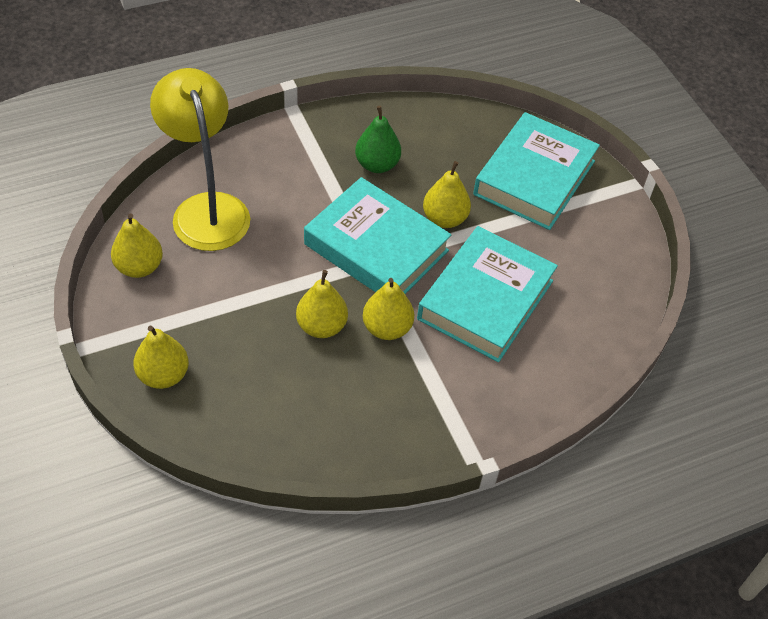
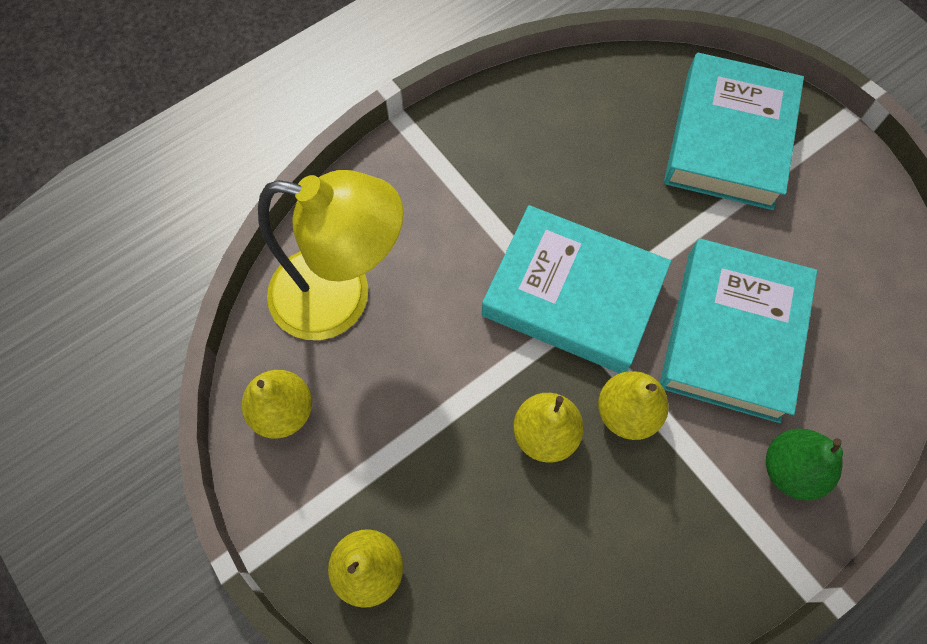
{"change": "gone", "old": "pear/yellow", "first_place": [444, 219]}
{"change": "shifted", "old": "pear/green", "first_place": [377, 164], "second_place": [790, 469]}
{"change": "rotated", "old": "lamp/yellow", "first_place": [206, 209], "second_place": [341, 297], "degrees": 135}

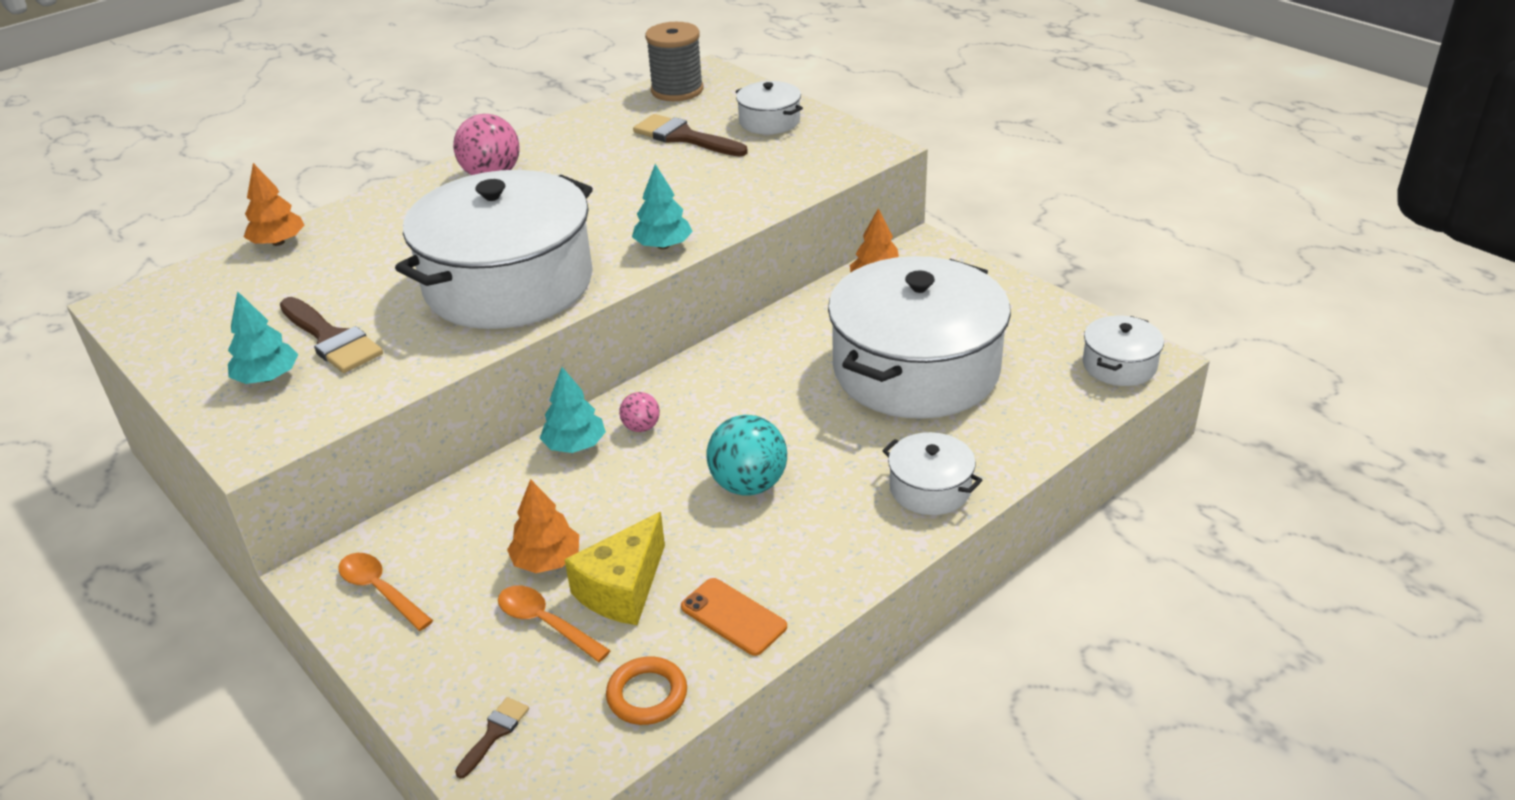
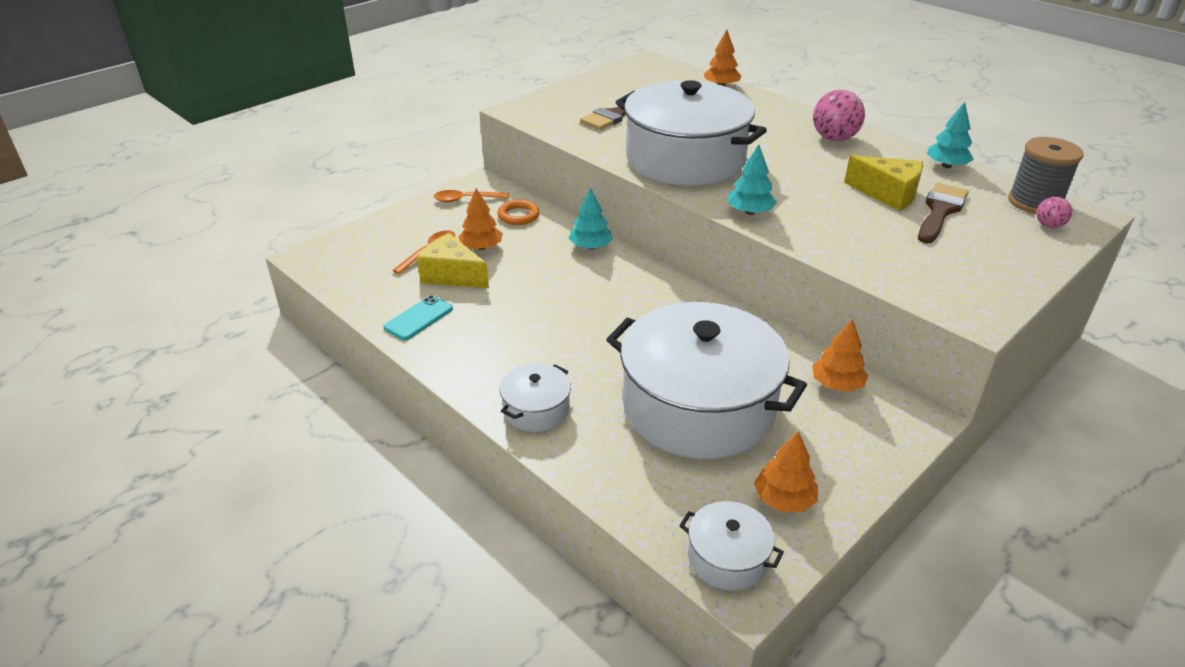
{"change": "gone", "old": "brush/brown", "first_place": [494, 733]}
{"change": "gone", "old": "ball/turquoise", "first_place": [748, 485]}
{"change": "gone", "old": "pot/white", "first_place": [769, 121]}
{"change": "new", "new": "tree/orange", "second_place": [784, 500]}
{"change": "new", "new": "cheese/yellow", "second_place": [888, 194]}
{"change": "shifted", "old": "tree/turquoise", "first_place": [267, 378], "second_place": [946, 166]}
{"change": "shifted", "old": "ring/orange", "first_place": [647, 695], "second_place": [518, 215]}
{"change": "shifted", "old": "ball/pink", "first_place": [641, 427], "second_place": [1049, 226]}
{"change": "repainted", "old": "phone/orange", "new": "phone/turquoise", "first_place": [733, 617], "second_place": [418, 318]}
{"change": "rotated", "old": "spoon/orange", "first_place": [380, 590], "second_place": [466, 199], "degrees": -135}

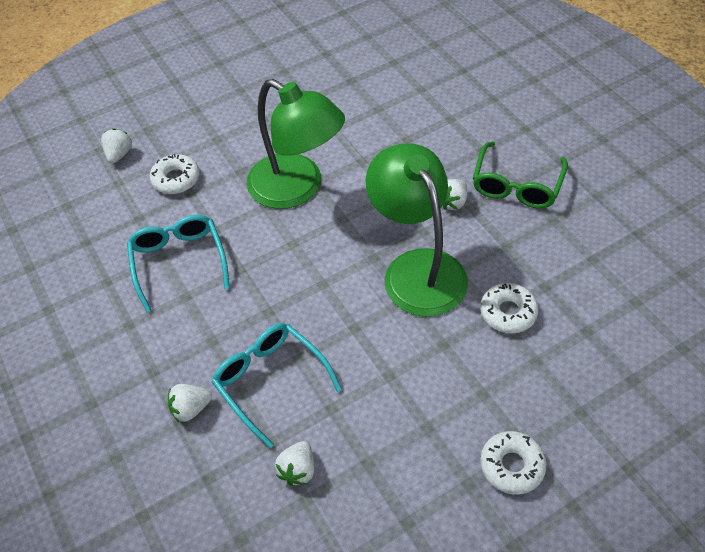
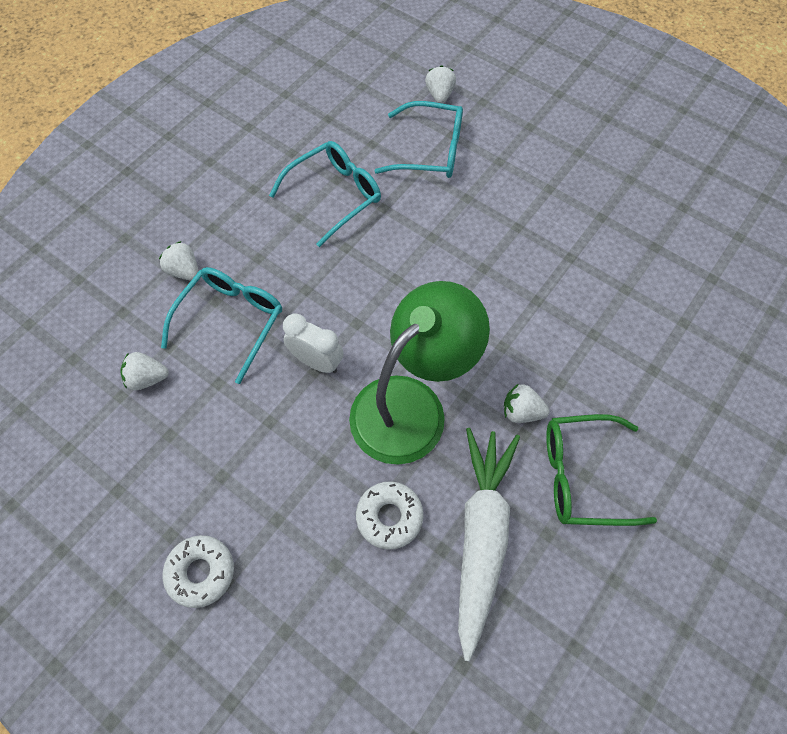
{"change": "gone", "old": "lamp/green", "first_place": [297, 189]}
{"change": "new", "new": "clock/white", "second_place": [317, 362]}
{"change": "new", "new": "carrot/white", "second_place": [481, 536]}
{"change": "swapped", "old": "donut/white", "new": "glasses/turquoise", "first_place": [176, 179], "second_place": [431, 151]}
{"change": "rotated", "old": "strawberry/white", "first_place": [119, 154], "second_place": [439, 95], "degrees": -75}

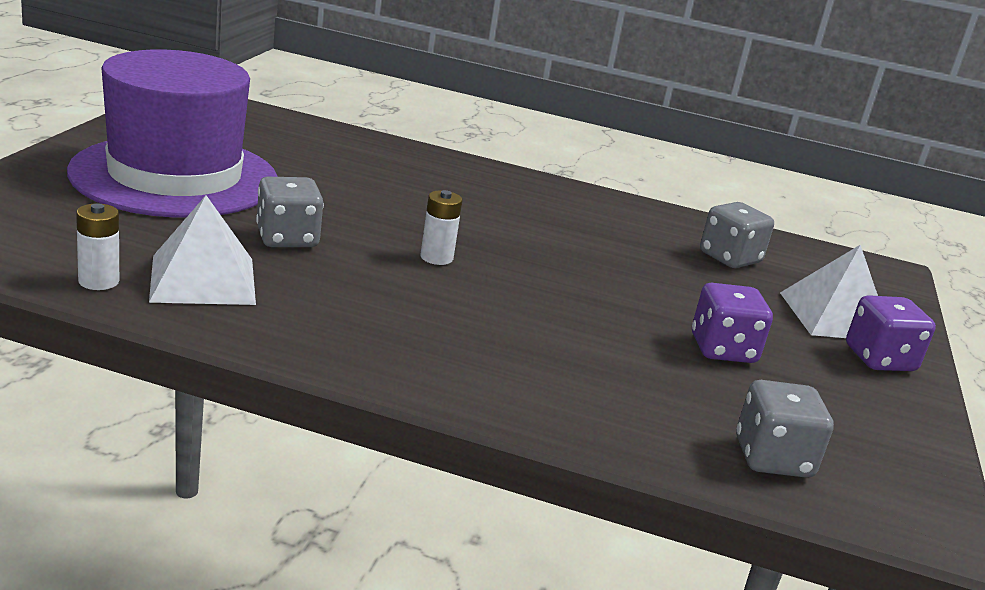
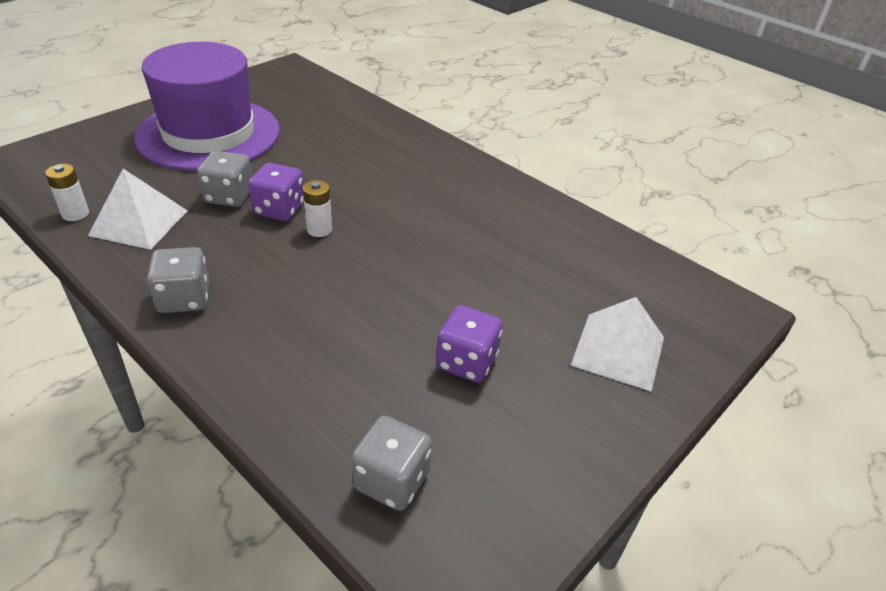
{"change": "shifted", "old": "dice/grey", "first_place": [729, 258], "second_place": [184, 299]}
{"change": "shifted", "old": "dice/purple", "first_place": [879, 359], "second_place": [279, 209]}

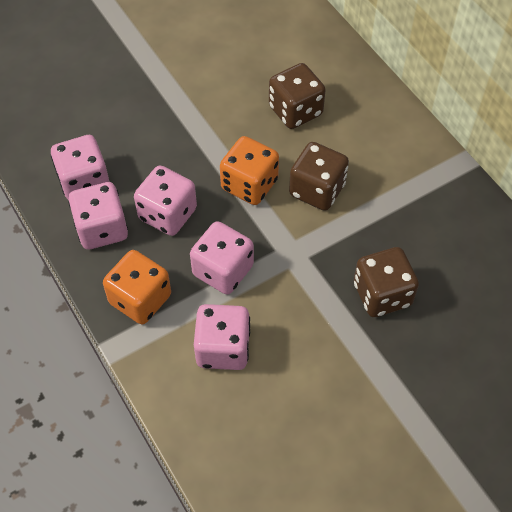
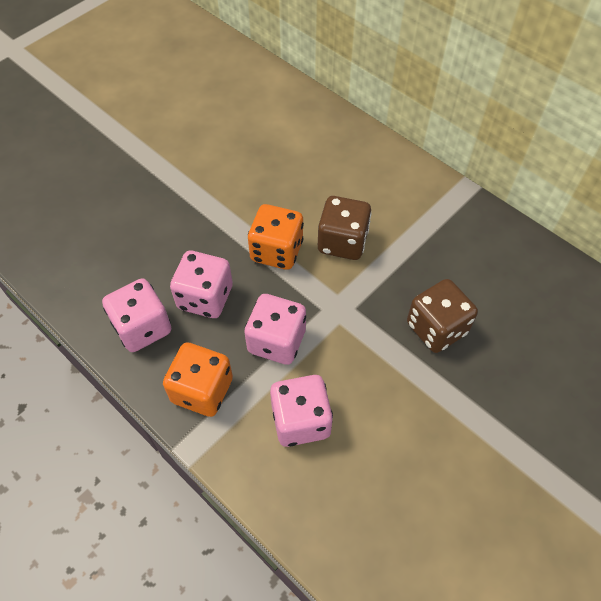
{"change": "gone", "old": "dice/pink", "first_place": [84, 182]}
{"change": "gone", "old": "dice/brown", "first_place": [295, 111]}

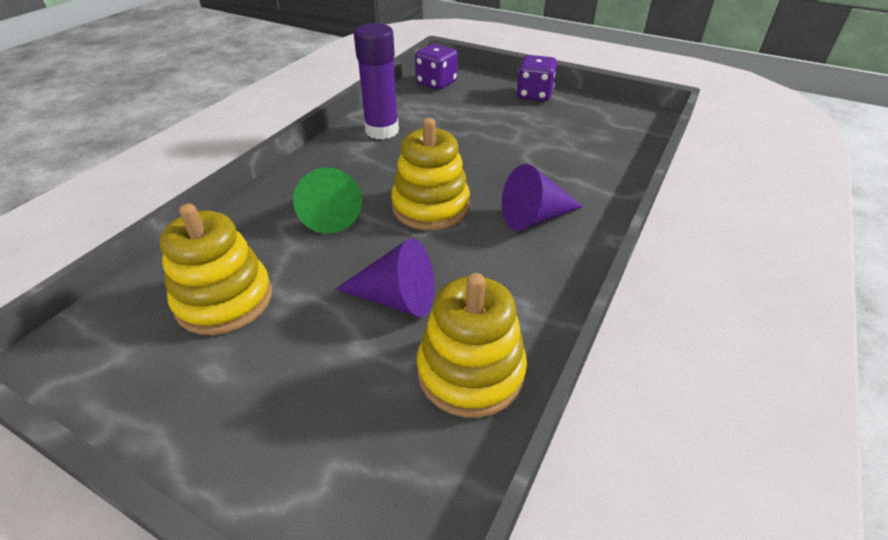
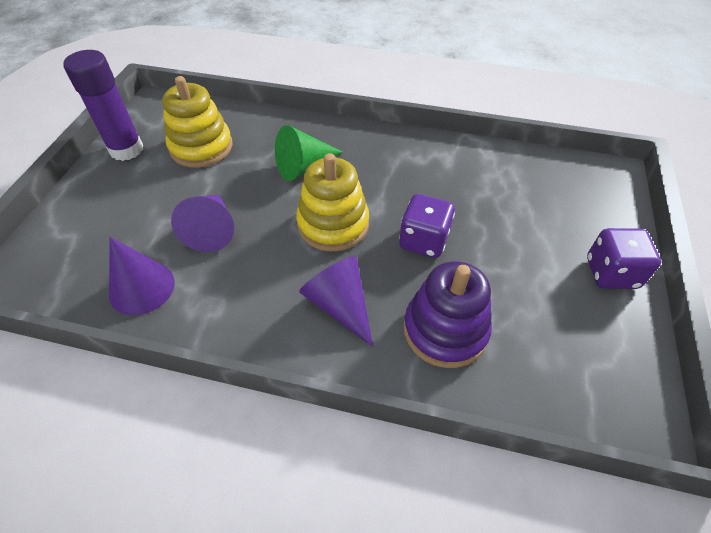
{"change": "new", "new": "stacking toy/purple", "second_place": [445, 330]}
{"change": "shifted", "old": "glue stick/purple", "first_place": [382, 131], "second_place": [126, 150]}
{"change": "shifted", "old": "dice/purple", "first_place": [436, 83], "second_place": [423, 241]}
{"change": "swapped", "old": "stacking toy/yellow", "new": "cone/purple", "first_place": [470, 371], "second_place": [142, 288]}

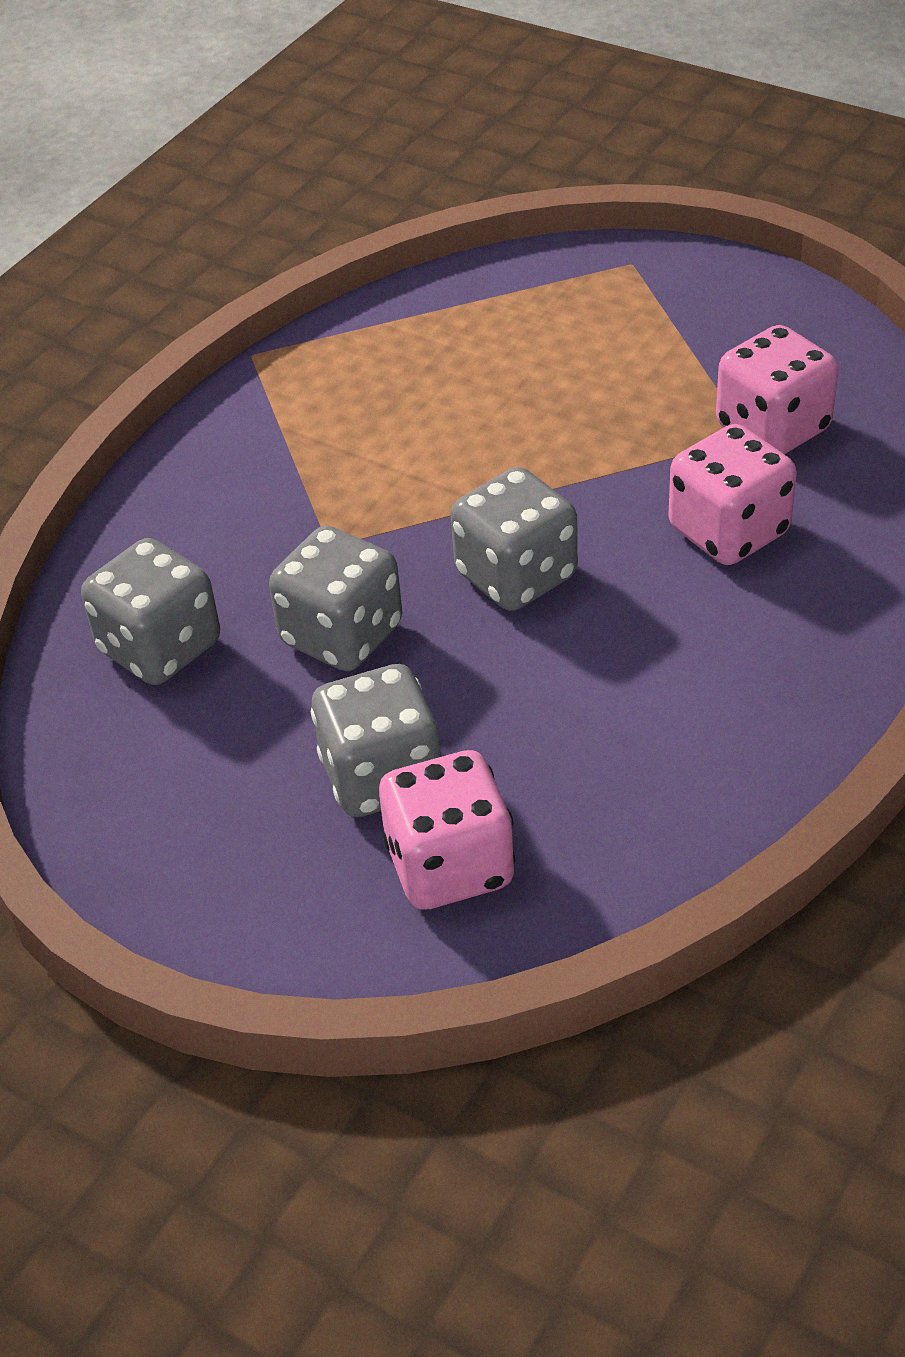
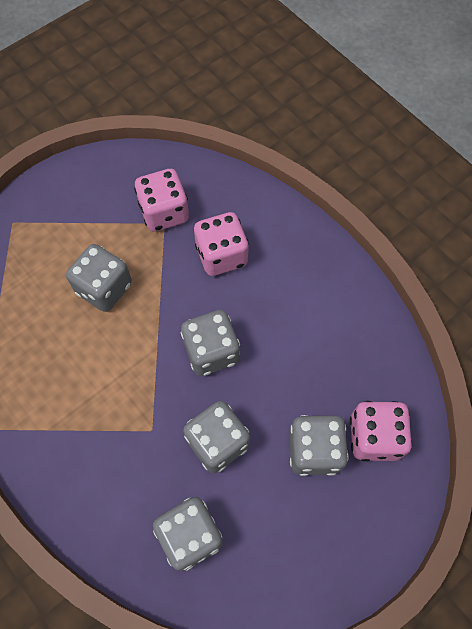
{"change": "new", "new": "dice/grey", "second_place": [104, 288]}

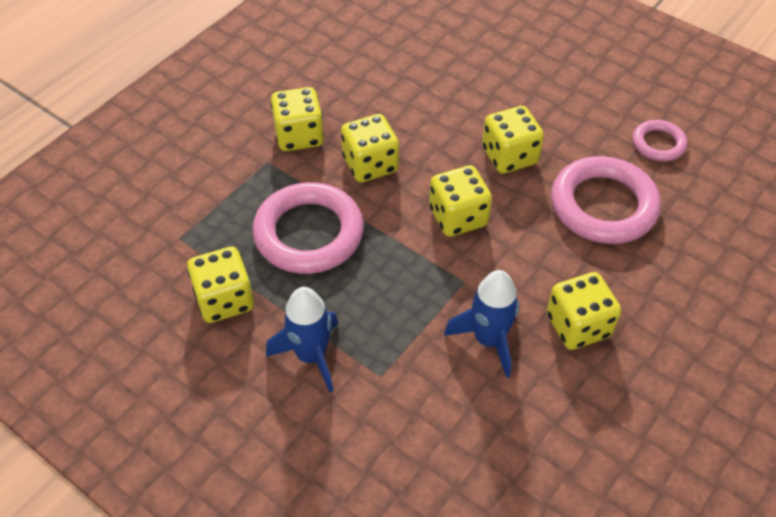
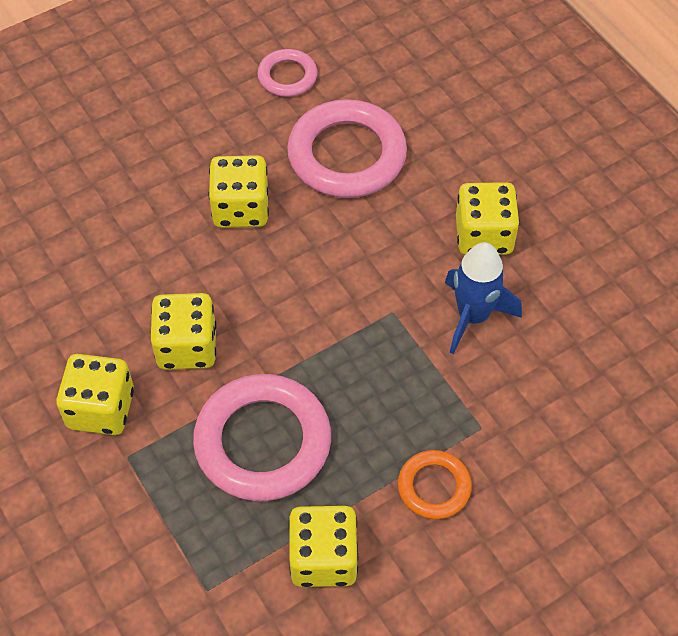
{"change": "gone", "old": "dice/yellow", "first_place": [458, 217]}
{"change": "swapped", "old": "rocket/blue", "new": "ring/orange", "first_place": [311, 356], "second_place": [434, 487]}

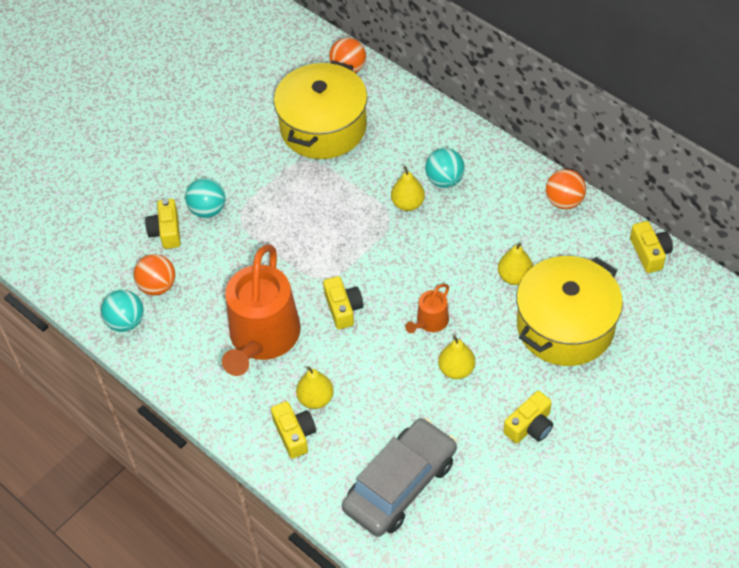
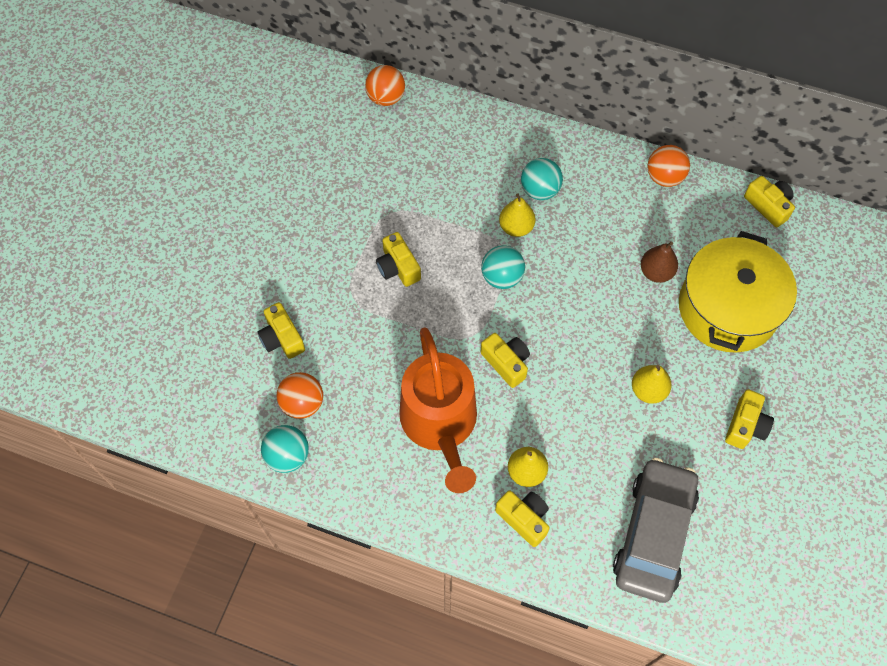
{"change": "gone", "old": "pot/yellow", "first_place": [323, 127]}
{"change": "gone", "old": "watering can/orange", "first_place": [430, 322]}
{"change": "new", "new": "camera/yellow", "second_place": [398, 267]}
{"change": "shifted", "old": "ball/turquoise", "first_place": [208, 210], "second_place": [502, 277]}
{"change": "repainted", "old": "pear/yellow", "new": "pear/brown", "first_place": [514, 277], "second_place": [656, 272]}

